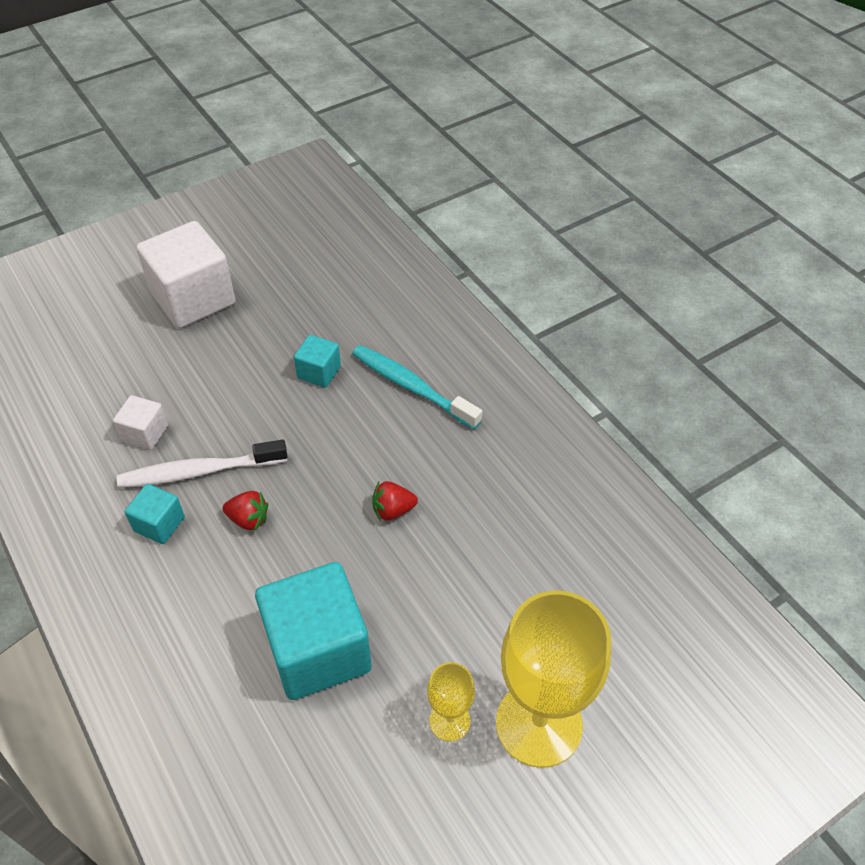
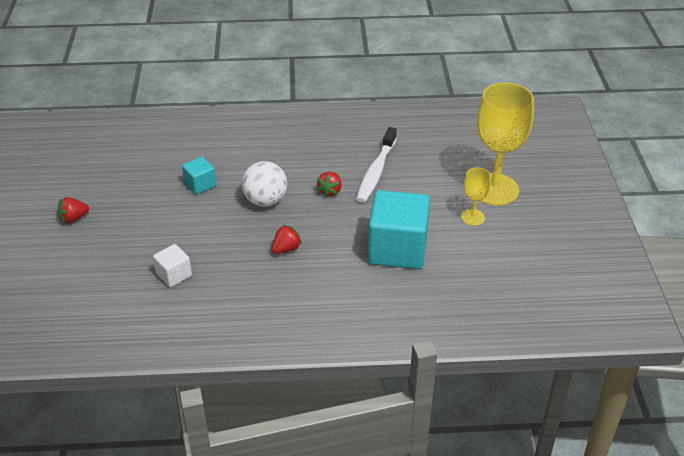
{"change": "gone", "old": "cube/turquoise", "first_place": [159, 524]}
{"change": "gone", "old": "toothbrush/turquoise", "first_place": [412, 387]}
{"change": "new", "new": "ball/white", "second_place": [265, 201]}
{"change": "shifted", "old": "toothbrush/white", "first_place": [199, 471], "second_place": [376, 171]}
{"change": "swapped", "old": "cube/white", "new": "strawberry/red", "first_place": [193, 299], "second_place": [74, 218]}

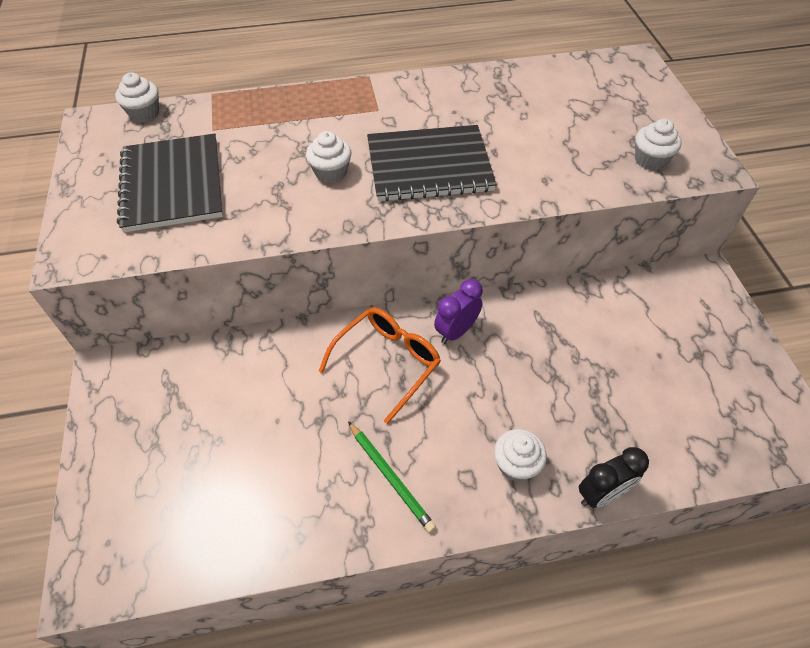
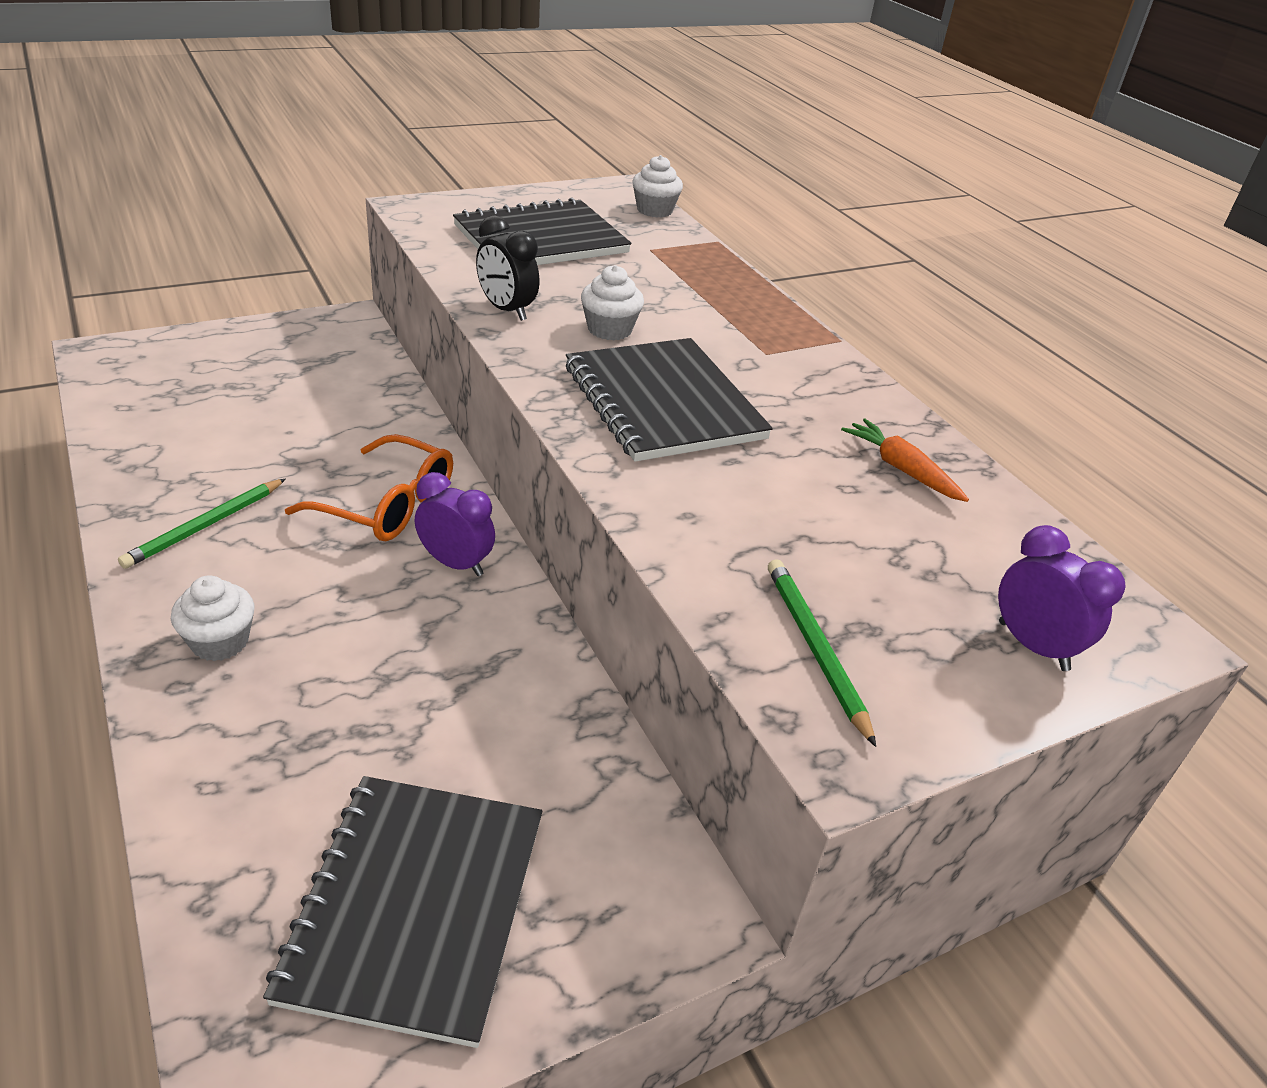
{"change": "new", "new": "notebook/black", "second_place": [415, 906]}
{"change": "new", "new": "carrot/orange", "second_place": [901, 469]}
{"change": "new", "new": "clock/purple", "second_place": [1033, 646]}
{"change": "shifted", "old": "clock/black", "first_place": [601, 494], "second_place": [506, 310]}
{"change": "swapped", "old": "cupcake/white", "new": "pencil/green", "first_place": [650, 160], "second_place": [816, 649]}

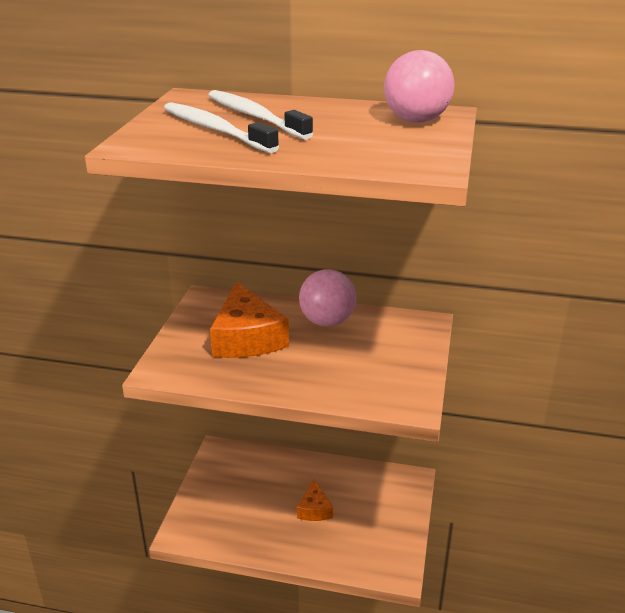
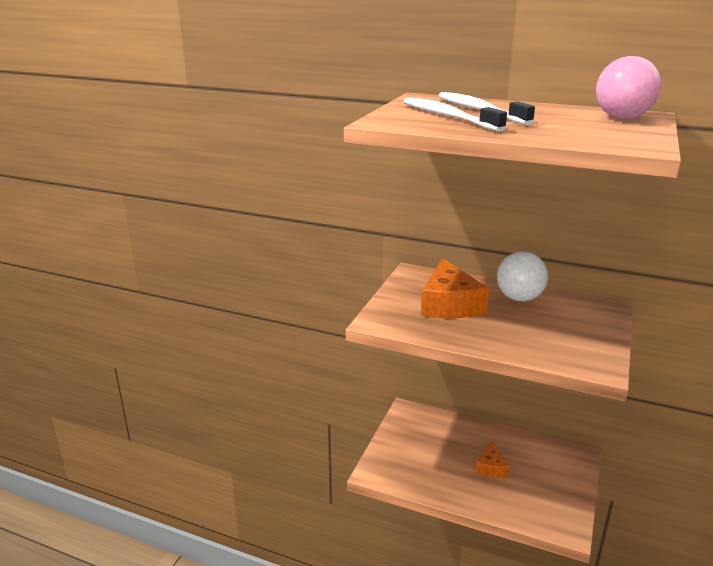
{"change": "repainted", "old": "ball/pink", "new": "ball/white", "first_place": [327, 322], "second_place": [519, 298]}

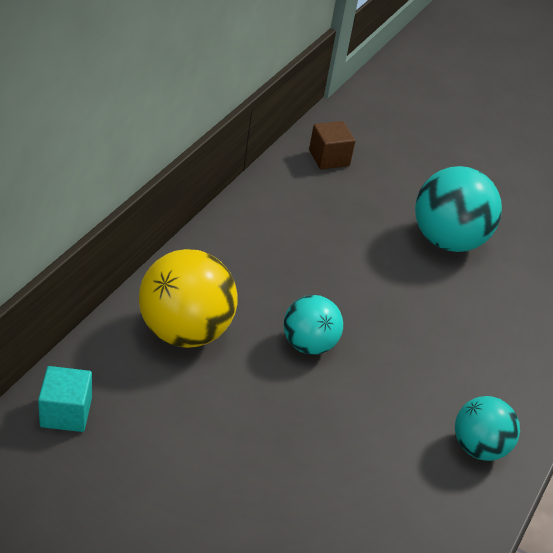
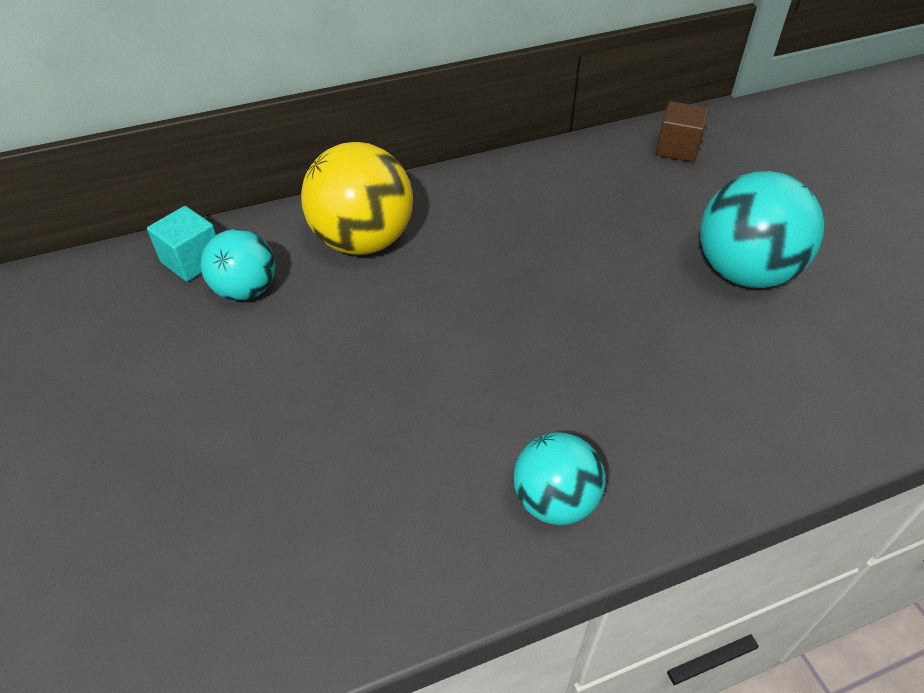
{"change": "shifted", "old": "ball/turquoise", "first_place": [308, 344], "second_place": [246, 290]}

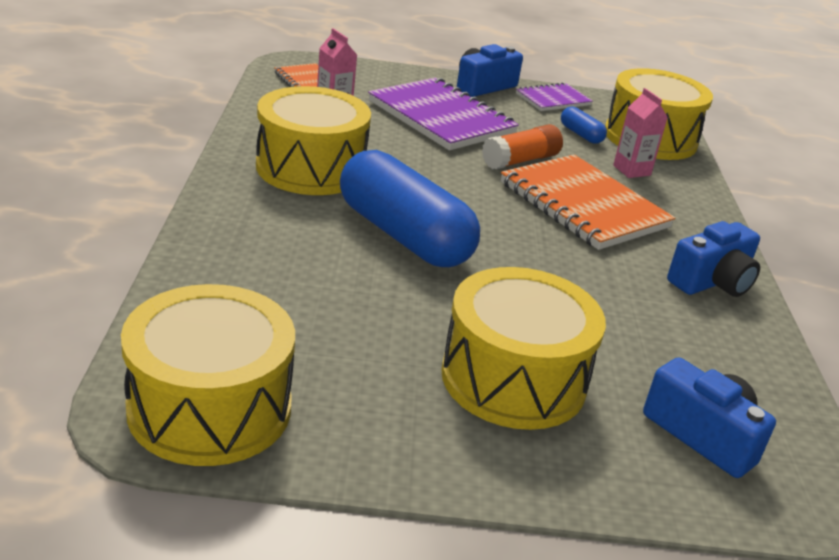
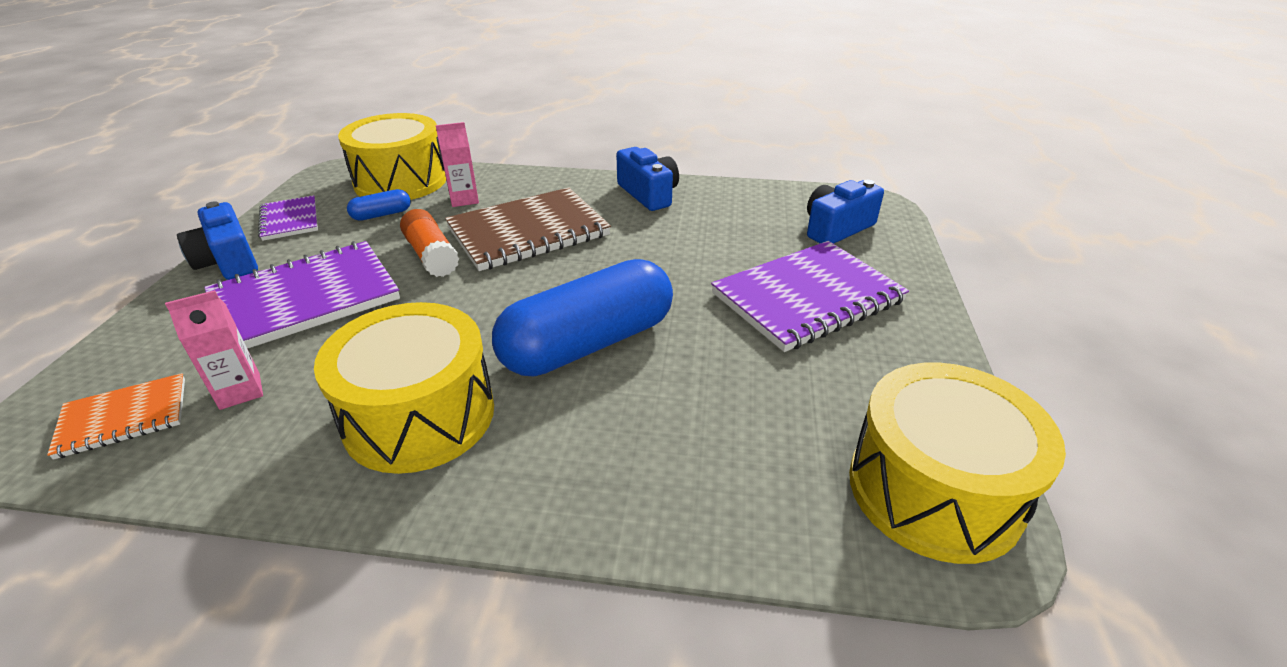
{"change": "swapped", "old": "drum/yellow", "new": "notebook/purple", "first_place": [513, 379], "second_place": [807, 298]}
{"change": "repainted", "old": "notebook/orange", "new": "notebook/brown", "first_place": [583, 205], "second_place": [528, 232]}

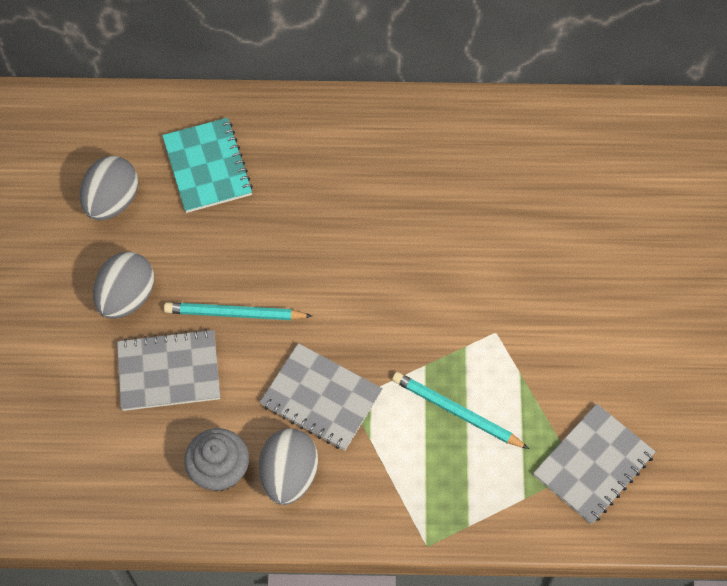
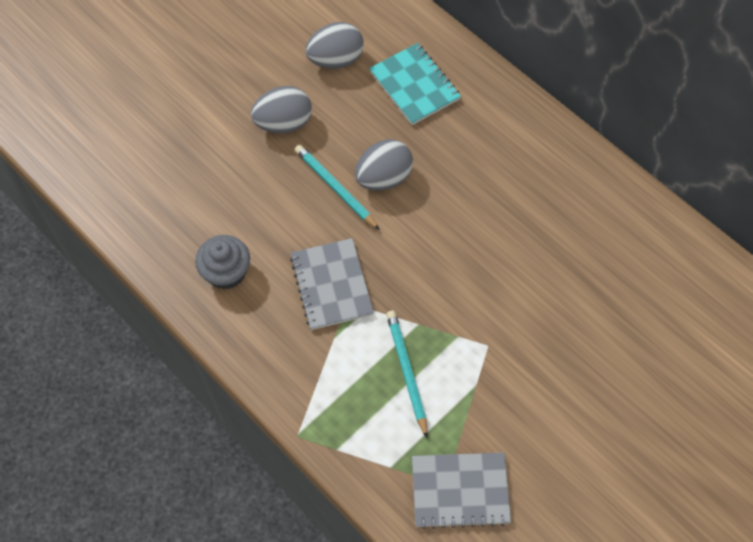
{"change": "gone", "old": "notebook/grey", "first_place": [169, 371]}
{"change": "shifted", "old": "egg/grey", "first_place": [289, 475], "second_place": [383, 178]}
{"change": "rotated", "old": "notebook/turquoise", "first_place": [207, 167], "second_place": [414, 85], "degrees": -60}

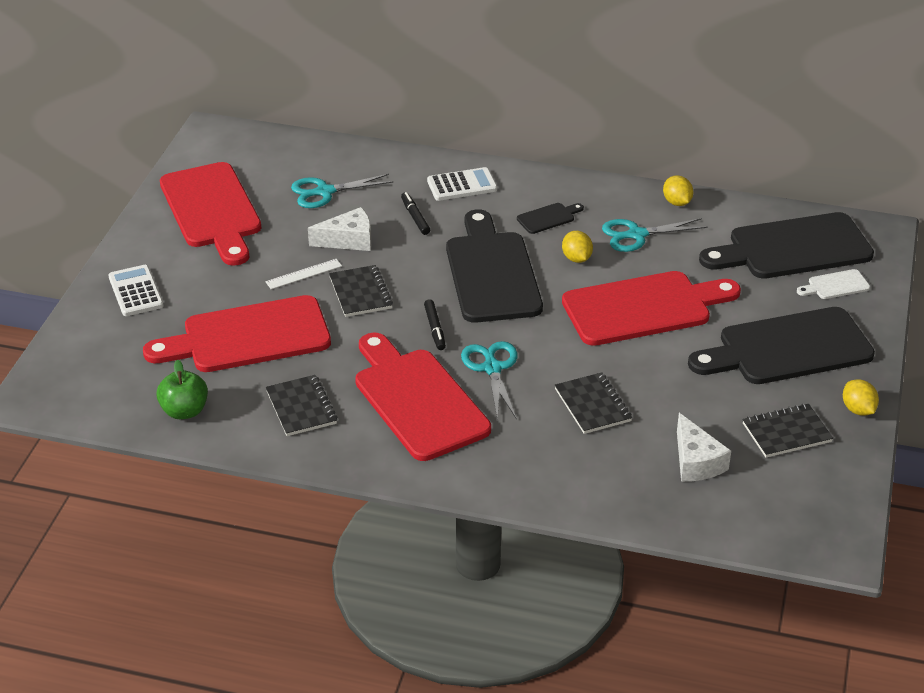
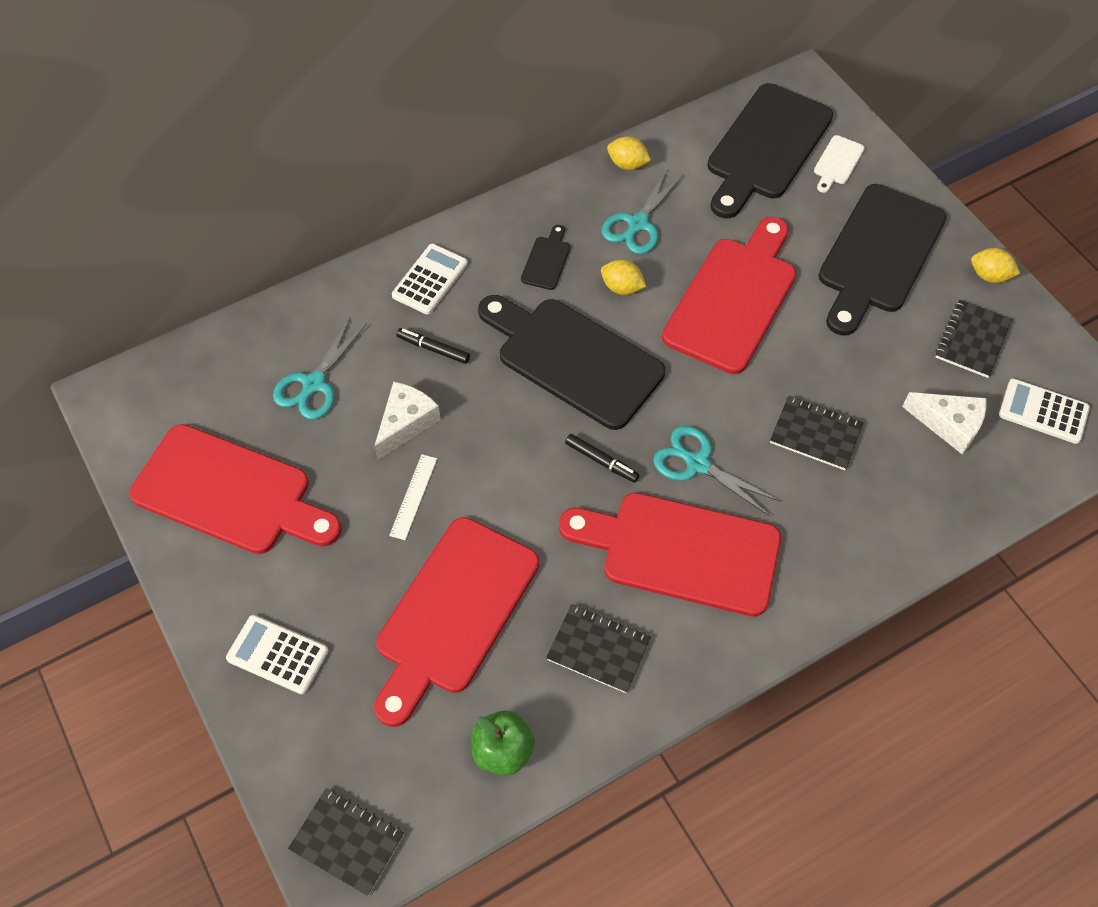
{"change": "new", "new": "calculator/white", "second_place": [1043, 412]}
{"change": "shifted", "old": "notebook/black", "first_place": [360, 293], "second_place": [347, 842]}

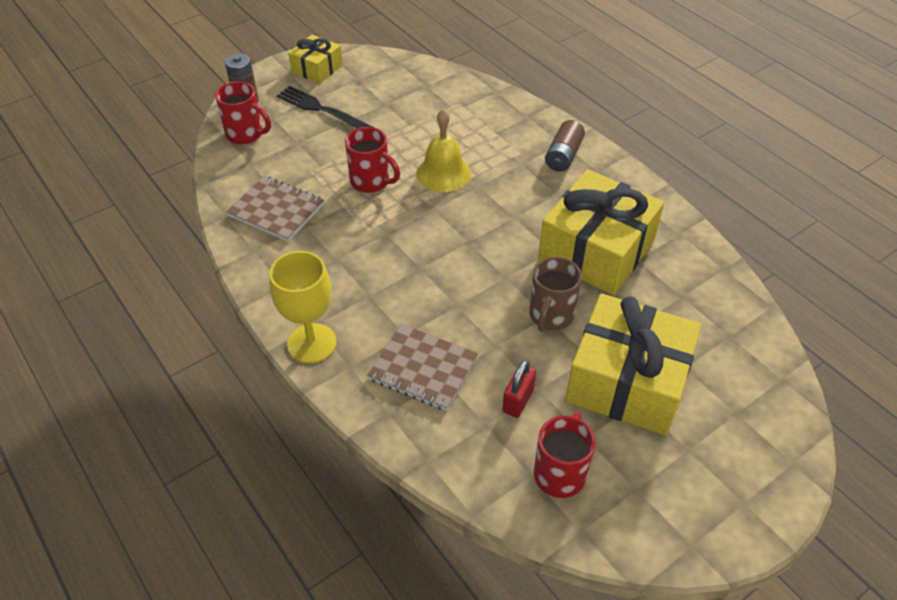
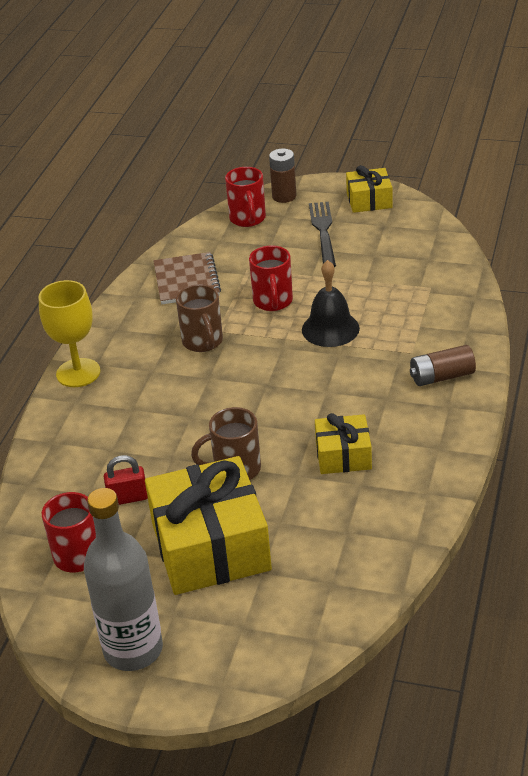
{"change": "gone", "old": "notebook/brown", "first_place": [423, 369]}
{"change": "new", "new": "bottle/grey", "second_place": [133, 650]}
{"change": "new", "new": "mug/brown", "second_place": [203, 342]}
{"change": "repainted", "old": "bell/yellow", "new": "bell/black", "first_place": [443, 173], "second_place": [330, 329]}
{"change": "scaled", "old": "gift/yellow", "first_place": [596, 250], "second_place": [343, 455], "factor": 0.52}

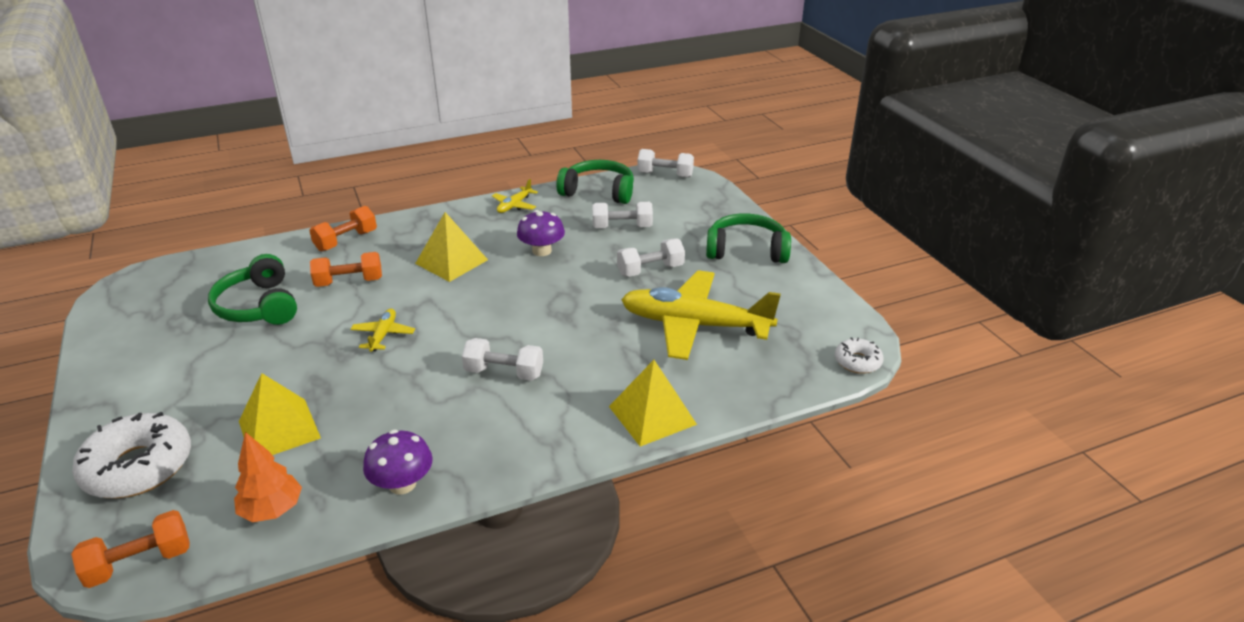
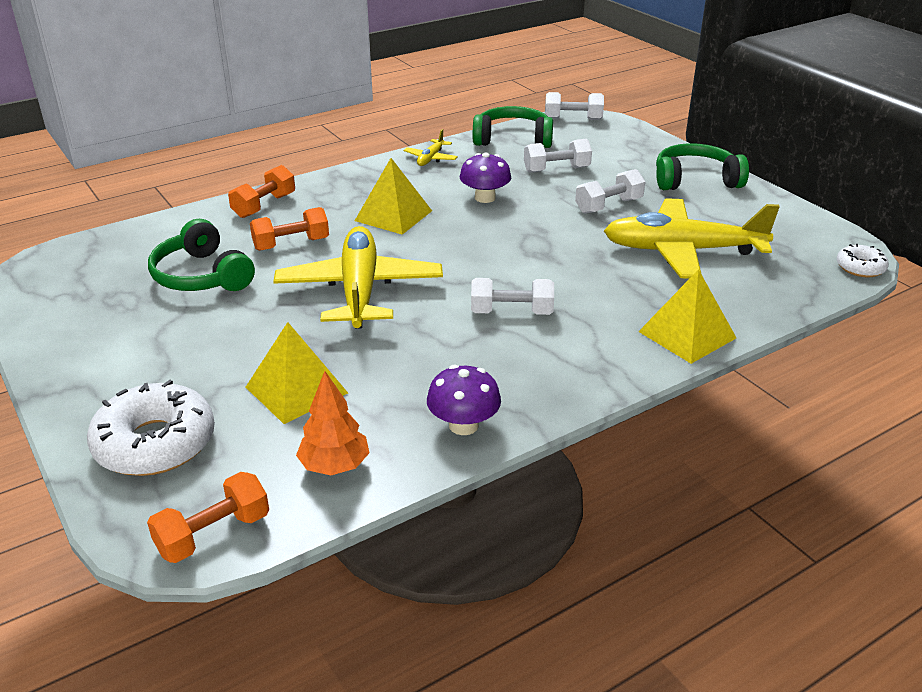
{"change": "scaled", "old": "plane/yellow", "first_place": [383, 335], "second_place": [359, 290], "factor": 2.35}

